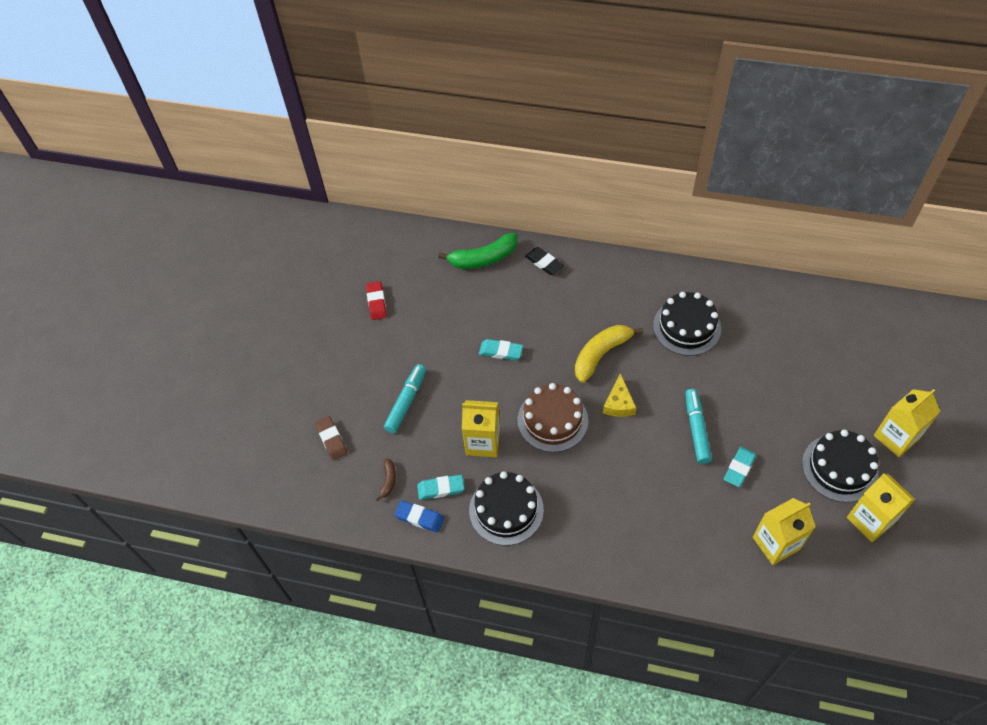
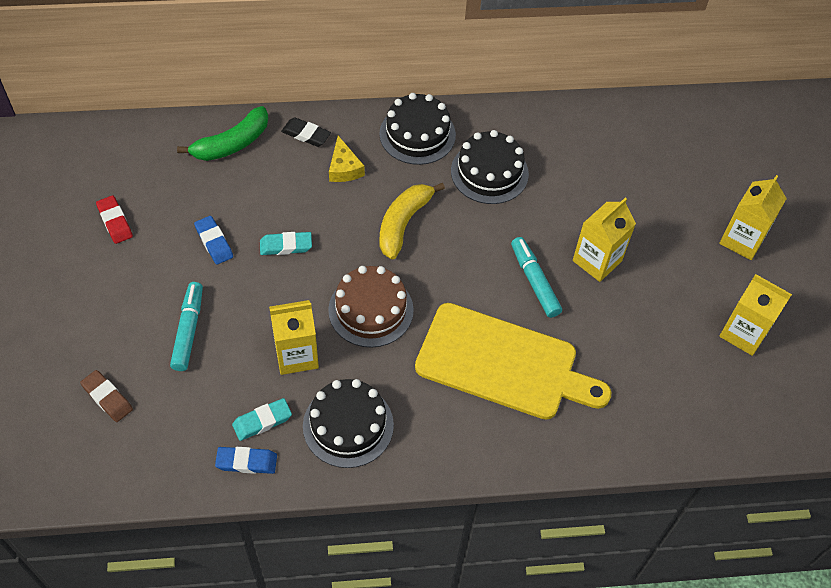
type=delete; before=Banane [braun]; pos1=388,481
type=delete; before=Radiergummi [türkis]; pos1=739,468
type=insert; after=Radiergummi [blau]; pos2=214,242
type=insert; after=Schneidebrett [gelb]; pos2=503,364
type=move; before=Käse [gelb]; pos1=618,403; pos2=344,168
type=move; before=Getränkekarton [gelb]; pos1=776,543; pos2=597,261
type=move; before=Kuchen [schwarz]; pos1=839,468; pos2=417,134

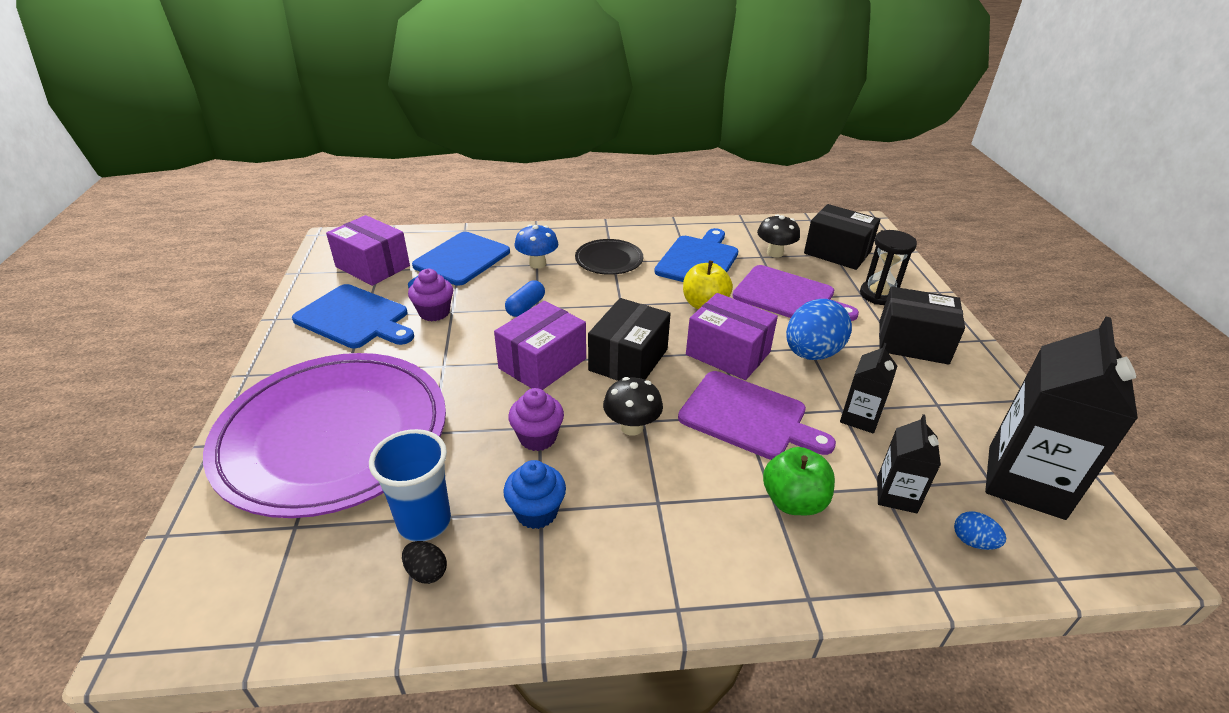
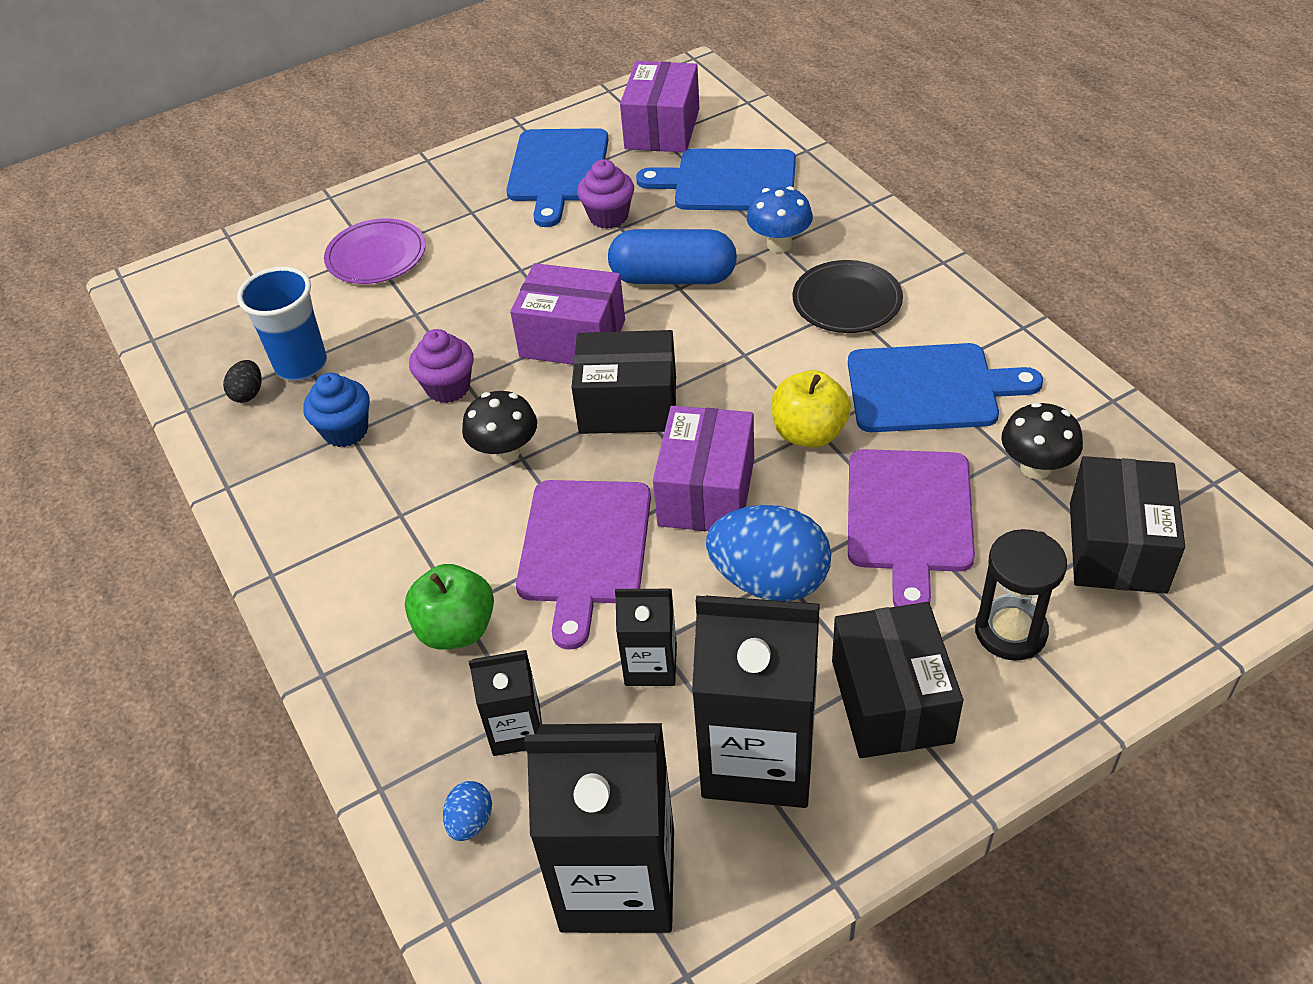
type=insert; after=Getränkekarton [schwarz]; pos2=758,757
type=resize; before=Teller [lila]; pos1=333,436; pos2=376,256; scale=0.43
type=resize; before=Kapsel [blau]; pos1=526,307; pos2=673,278; scale=1.75

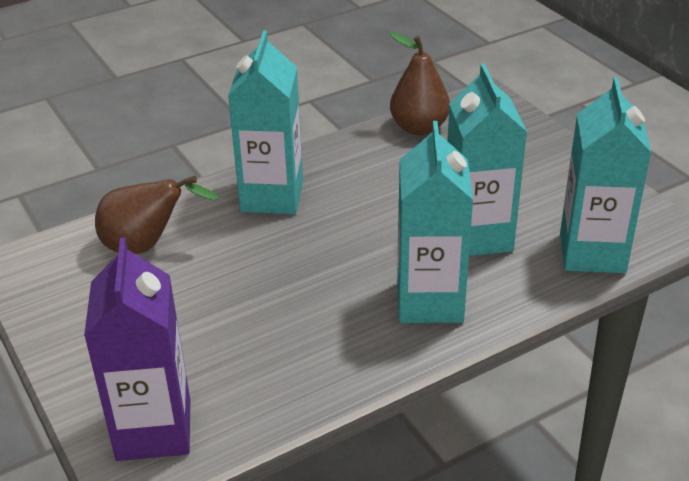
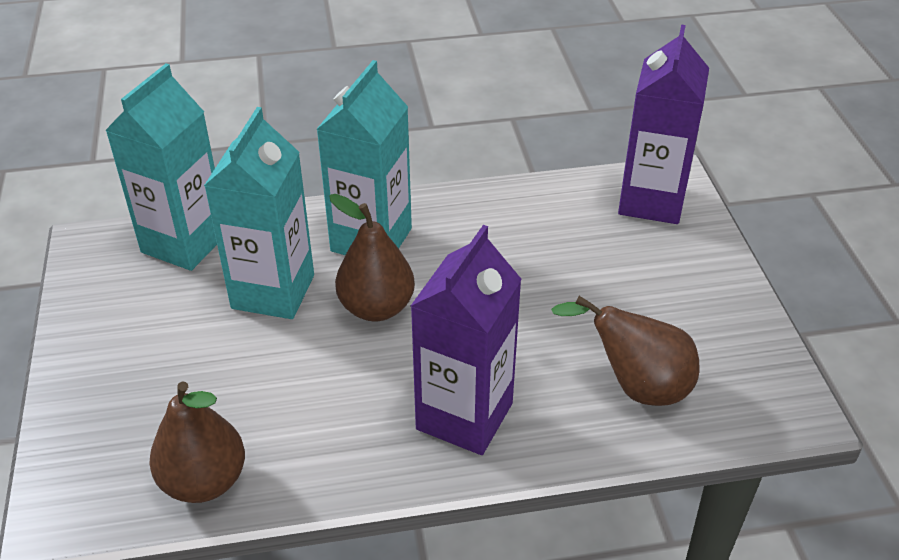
type=insert; after=Birne [braun]; pos2=376,307
type=recolor; before=Getränkekarton [türkis]; after=Getränkekarton [lila]; pos1=272,196; pos2=464,416

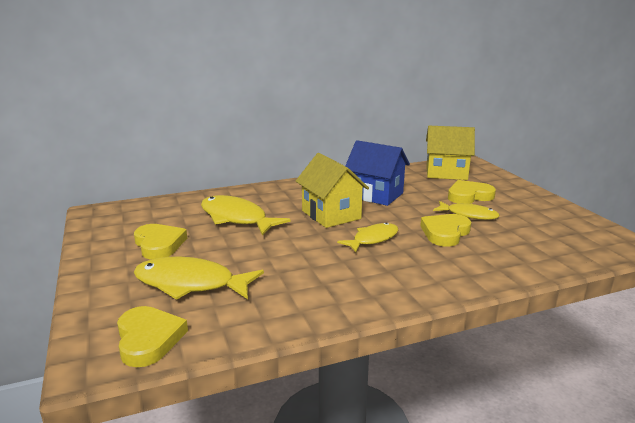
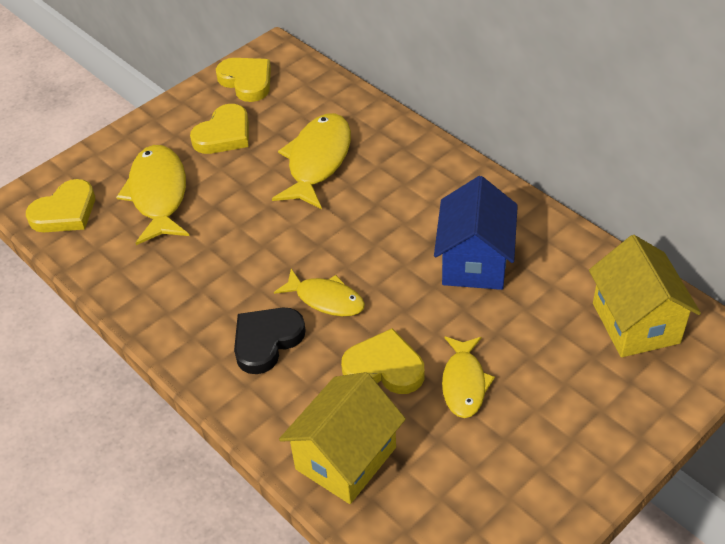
type=insert; after=Herz [schwarz]; pos2=266,341
type=move; before=Haus [gelb]; pos1=331,215; pos2=345,458
type=move; before=Herz [gelb]; pos1=469,196; pos2=247,81

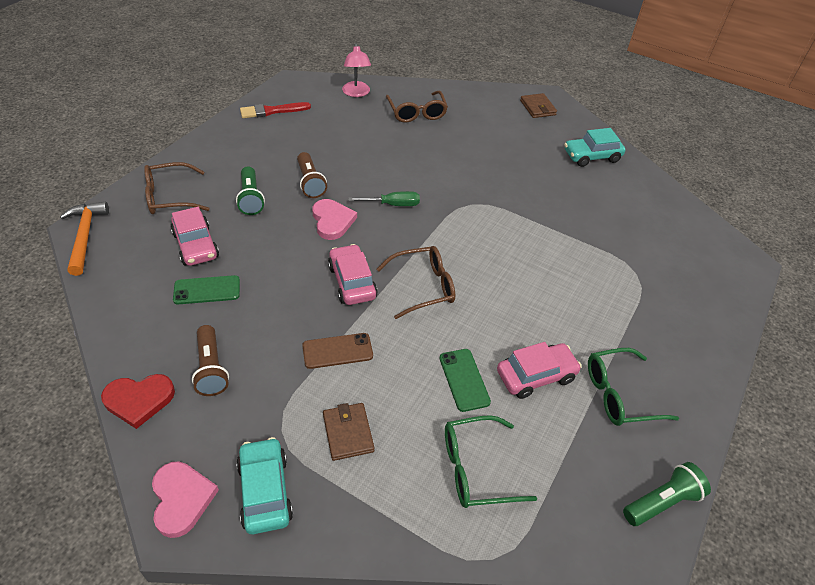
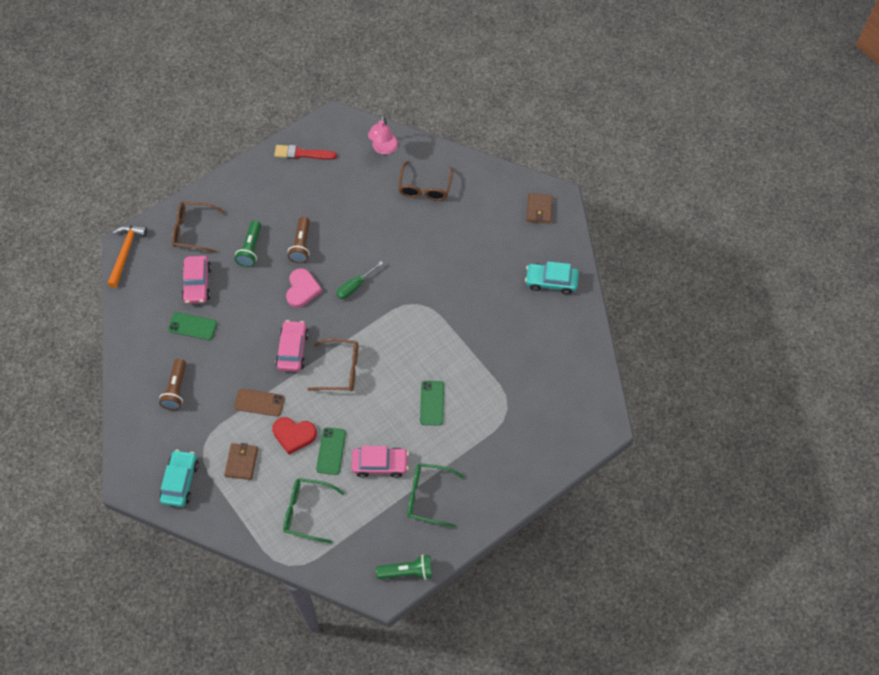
type=delete; before=Herz [rosa]; pos1=181,499
type=insert; after=Handy [grün]; pos2=432,403
type=move; before=Herz [rot]; pos1=139,400; pos2=294,435
type=rotate; before=Schraubenzieher [grün]; pos1=392,204; pos2=355,286; turn=120

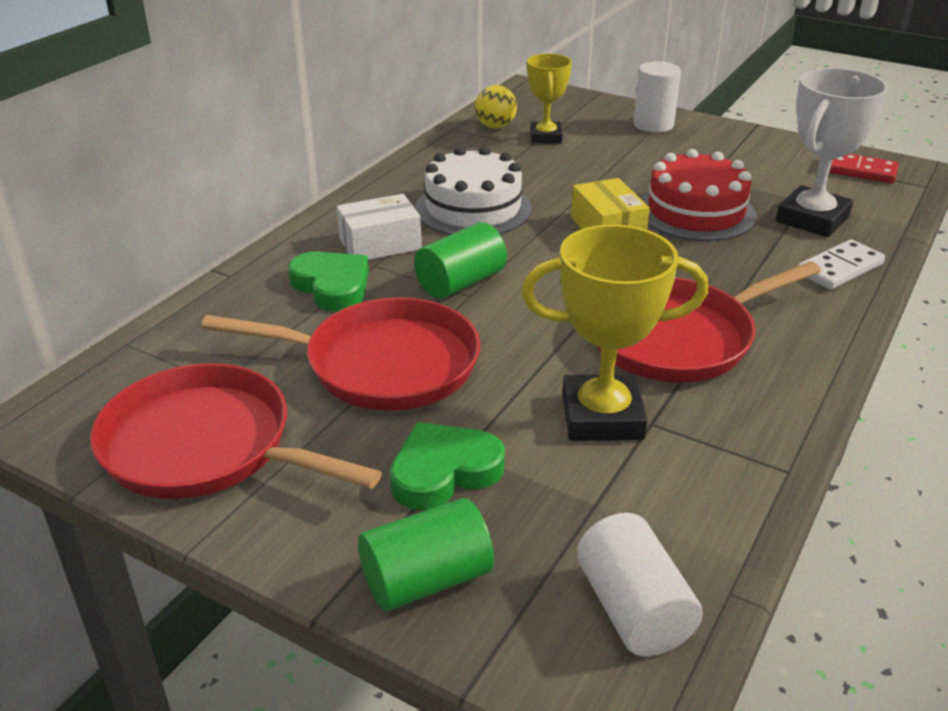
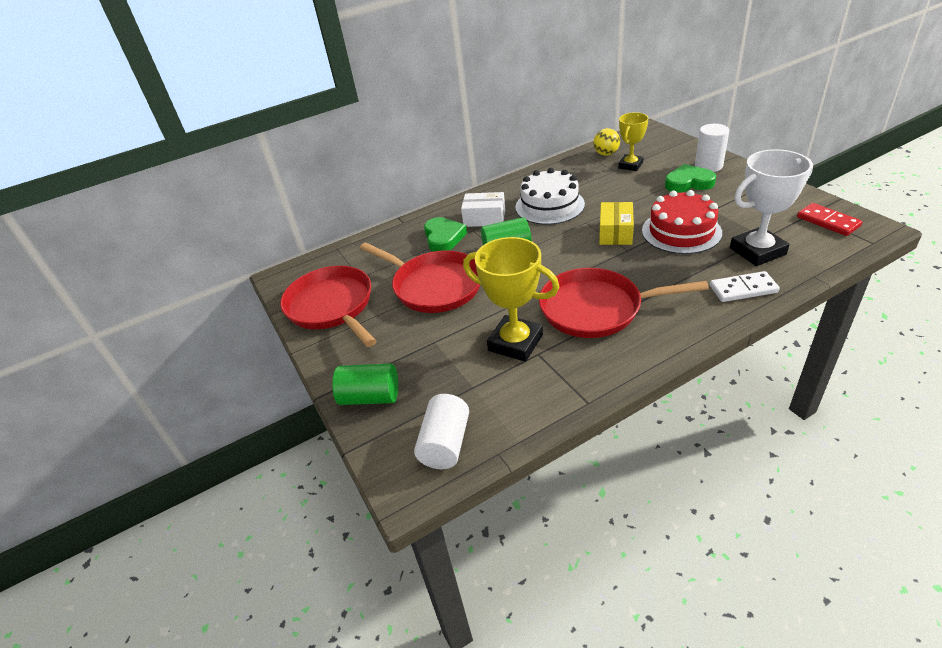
type=move; before=Herz [grün]; pos1=444,471; pos2=688,183

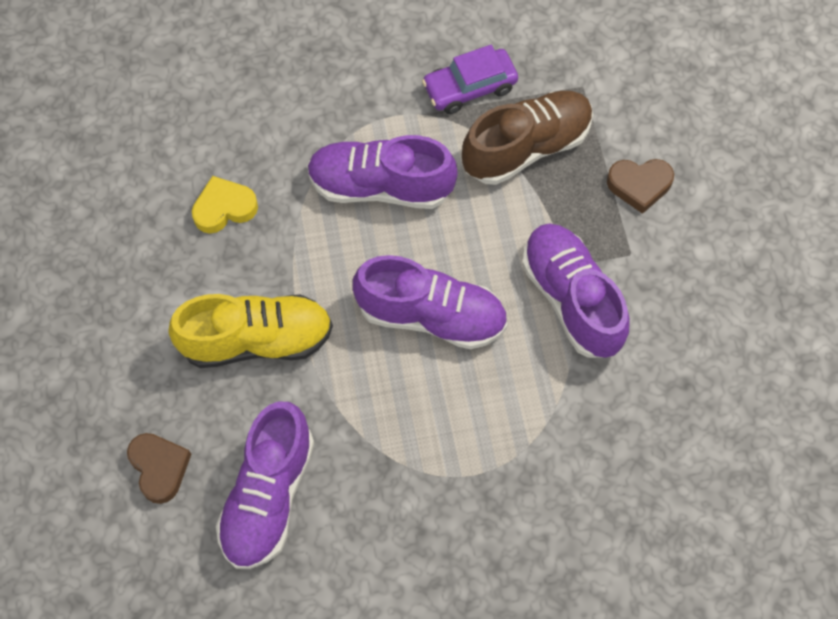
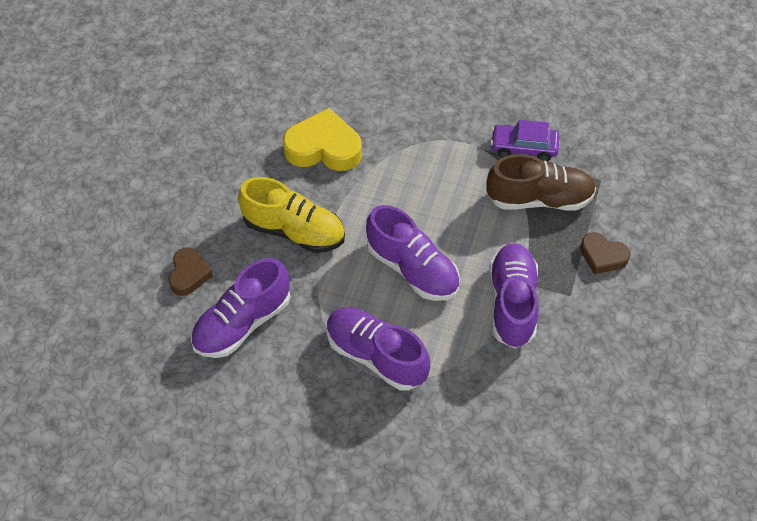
type=move; before=Schuh [lila]; pos1=380,186; pos2=376,355
type=resize; before=Herz [gelb]; pos1=224,208; pos2=323,148; scale=1.7

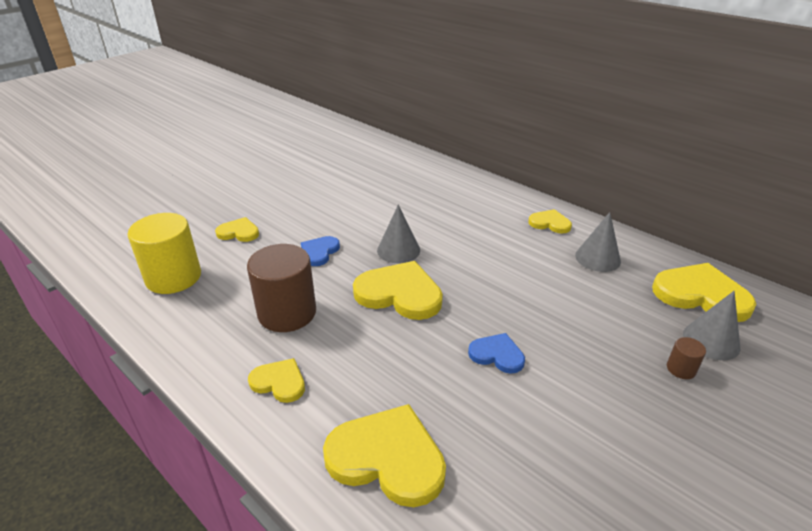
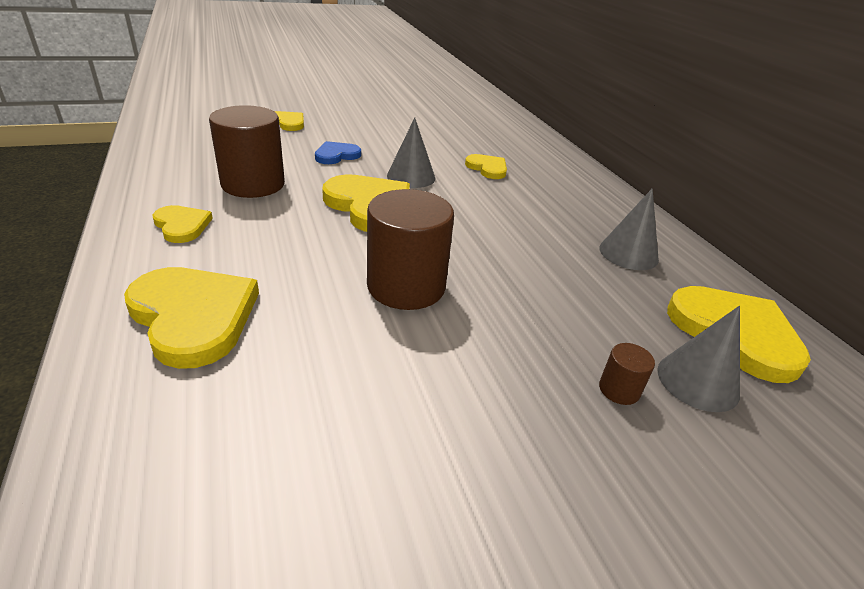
type=delete; before=Vollzylinder [gelb]; pos1=173,277
type=move; before=Herz [gelb]; pos1=550,223; pos2=487,168
type=replace; before=Herz [blau]; after=Vollzylinder [braun]; pos1=497,355; pos2=406,286

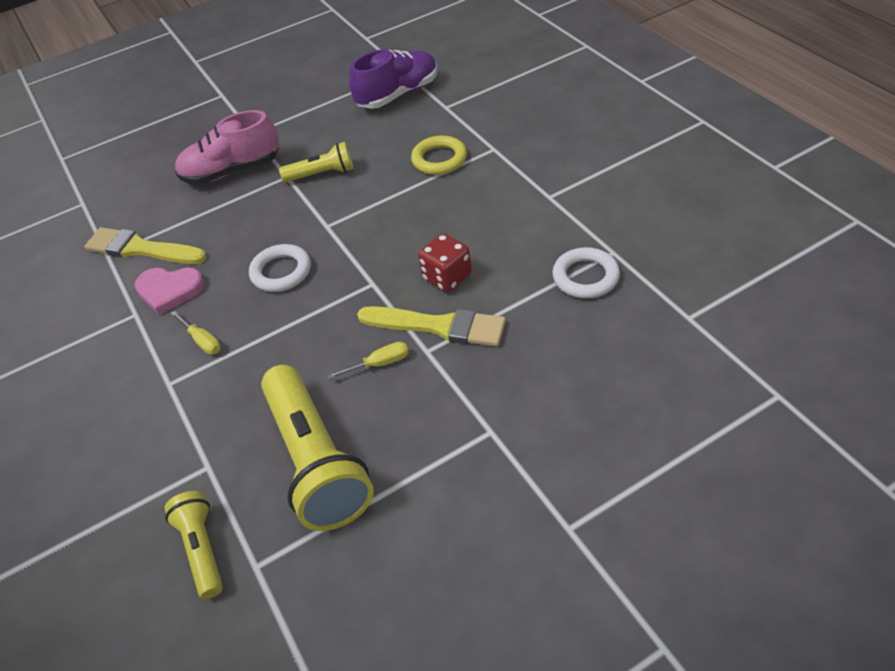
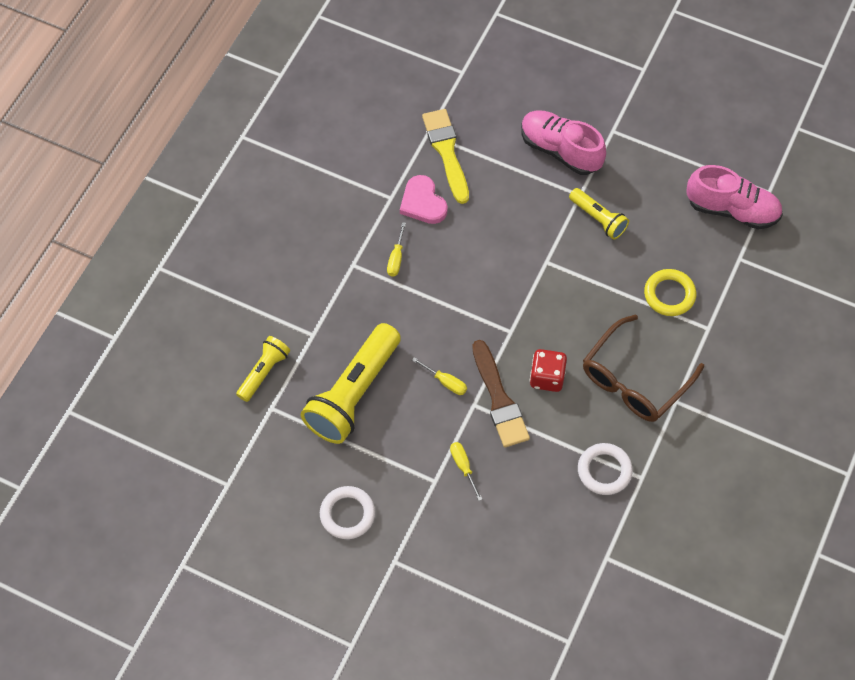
type=insert; after=Schraubenzieher [gelb]; pos2=463,467
type=insert; after=Brille [braun]; pos2=635,379
type=move; before=Ring [weiß]; pos1=281,272; pos2=347,514
type=recolor; before=Schuh [lila]; after=Schuh [rosa]; pos1=398,94; pos2=732,210
type=recolor; before=Pinsel [gelb]; after=Pinsel [braun]; pos1=439,326; pos2=499,399

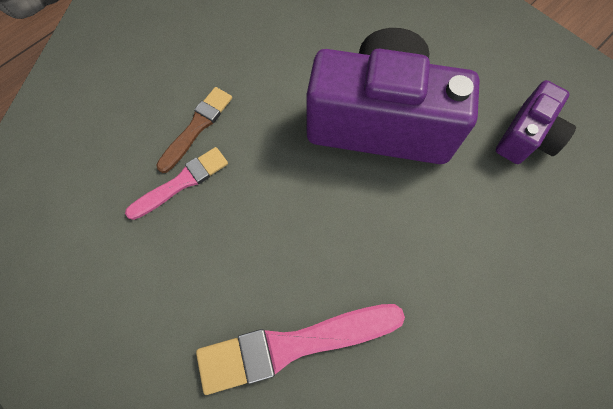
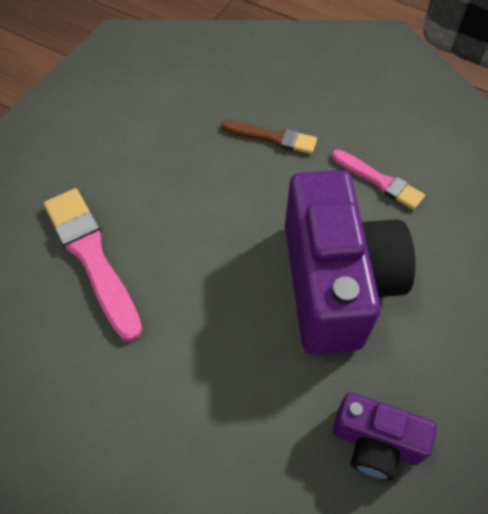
type=move; before=Pinsel [rosa]; pos1=181,183; pos2=379,181

